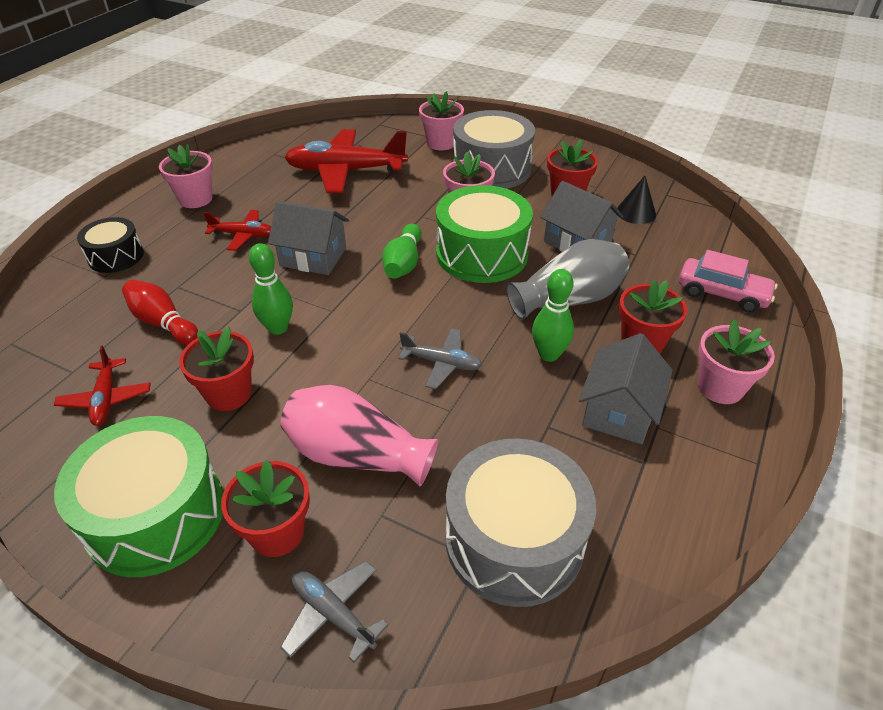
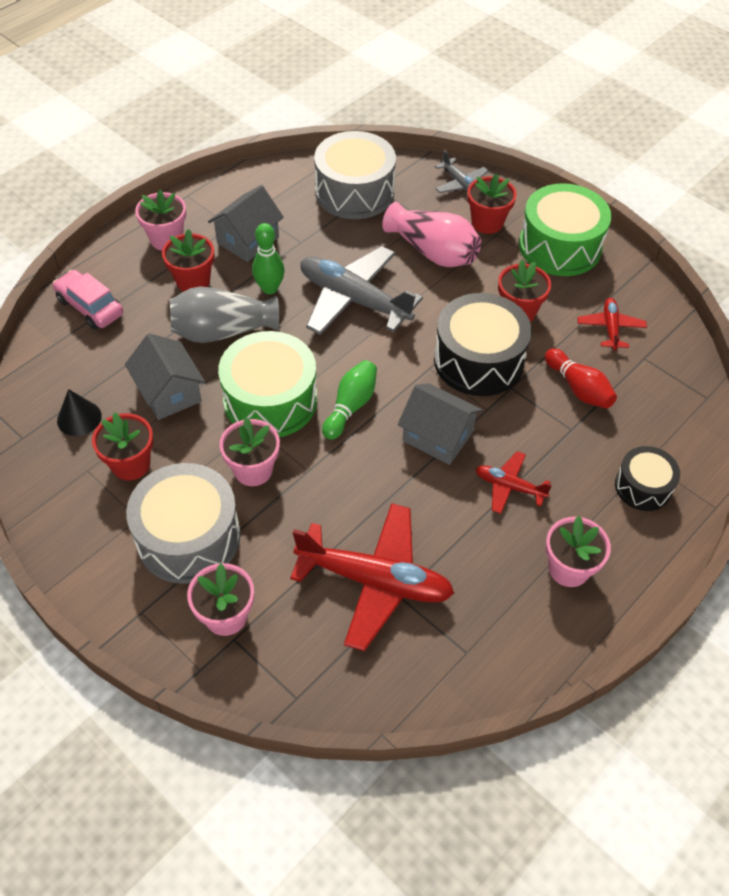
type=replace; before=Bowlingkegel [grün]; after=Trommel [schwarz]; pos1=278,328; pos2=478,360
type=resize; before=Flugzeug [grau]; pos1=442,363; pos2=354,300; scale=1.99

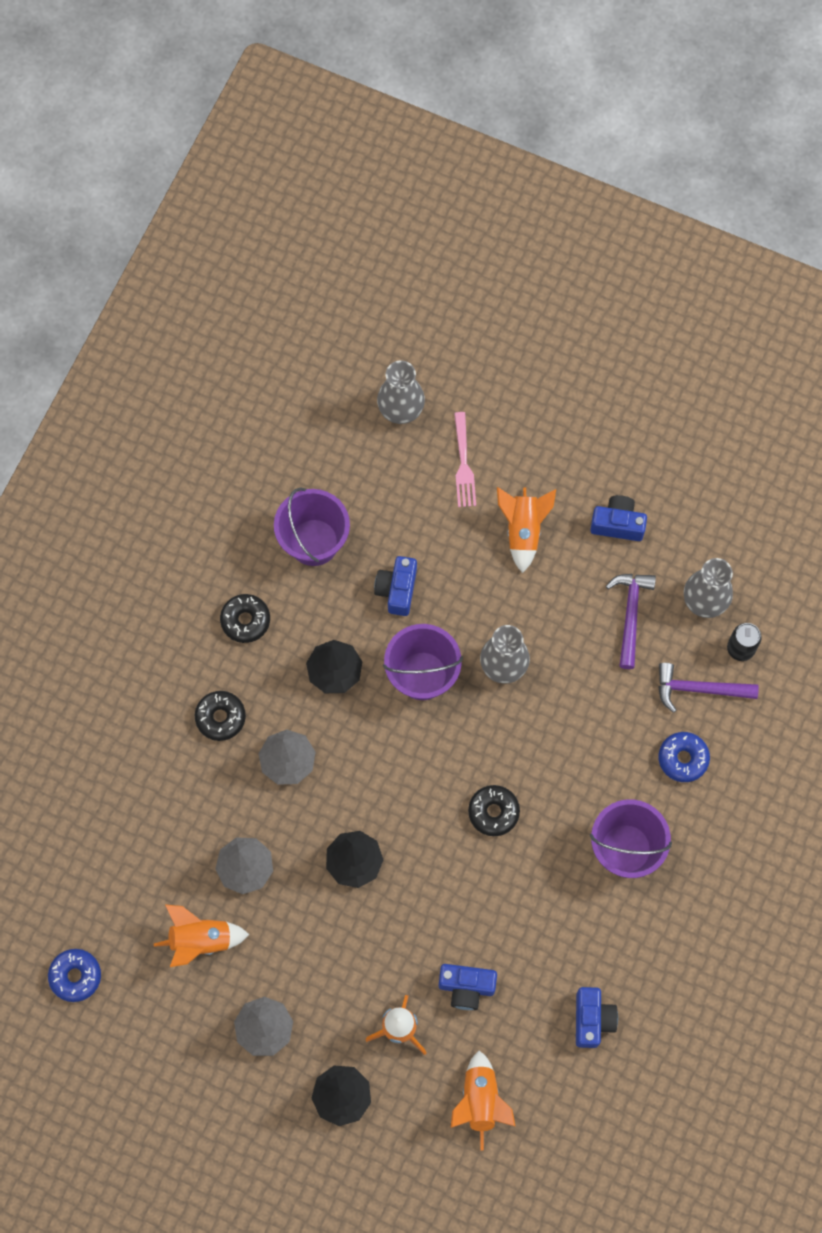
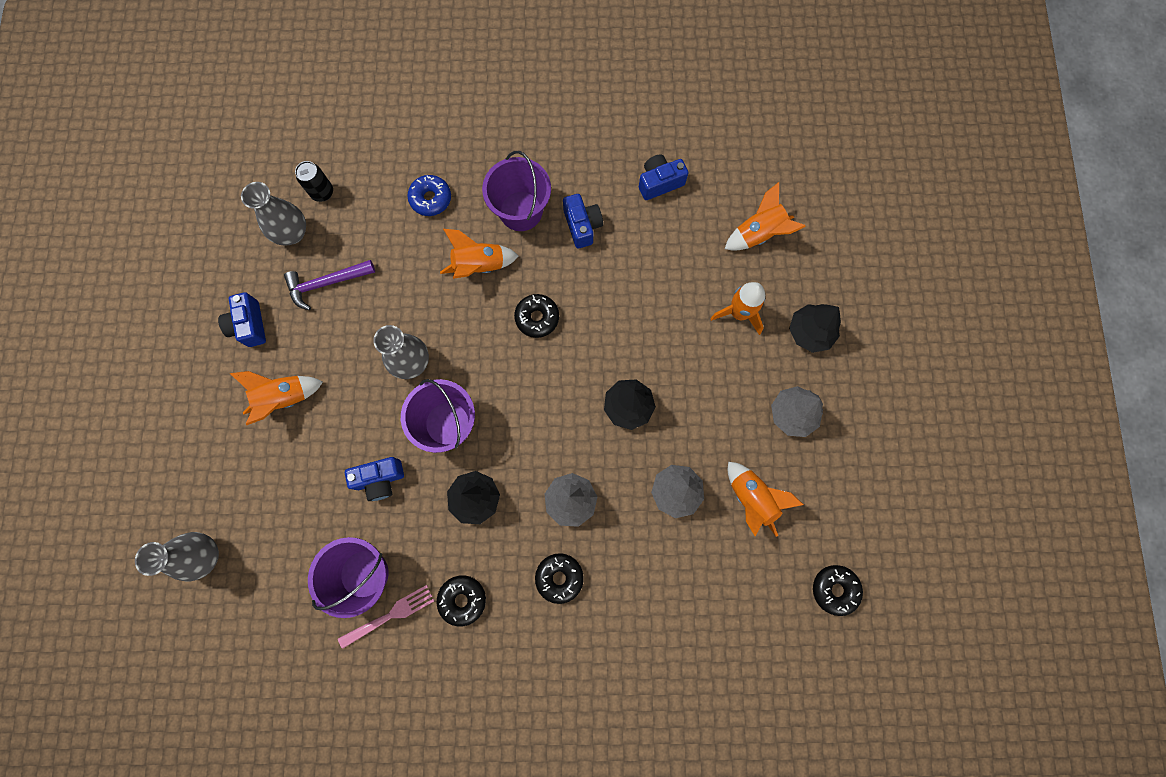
type=delete; before=Hammer [lila]; pos1=699,689
type=insert; after=Rakete [orange]; pos2=479,265
type=move; before=Kamera [blau]; pos1=466,987; pos2=582,226
type=move; before=Gabel [rosa]; pos1=463,463; pos2=389,616
type=recolor; before=Donut [blau]; after=Donut [schwarz]; pos1=75,976; pos2=834,589

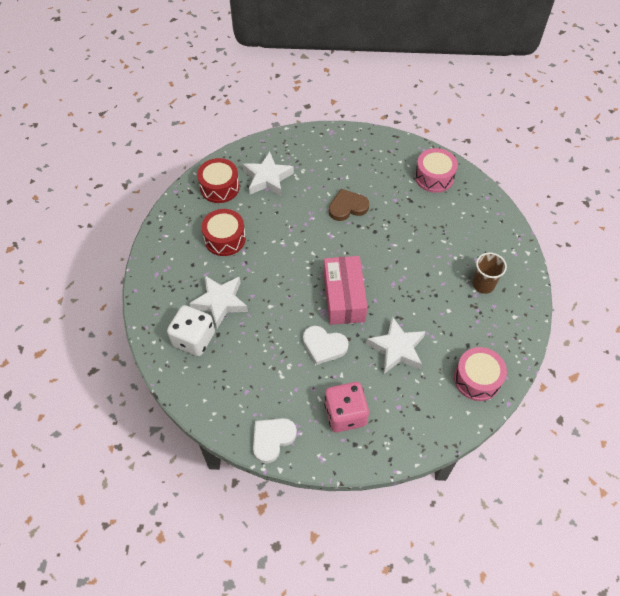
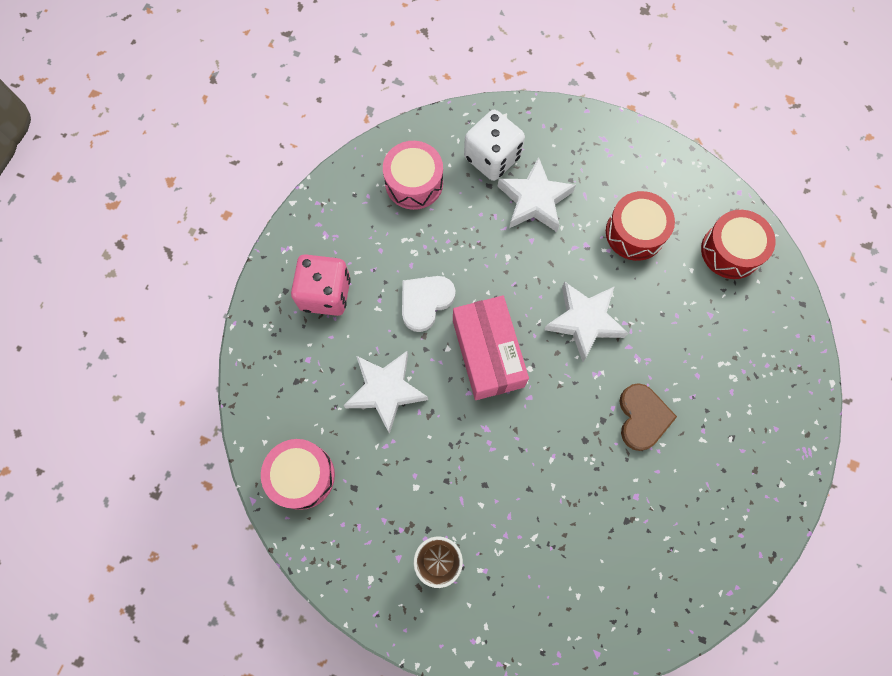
type=delete; before=Herz [weiß]; pos1=272,439
type=move; before=Stern [weiß]; pos1=267,178; pos2=584,321
type=move; before=Trommel [rosa]; pos1=434,177; pos2=414,183
type=rotate; before=Schachtel [rosa]; pos1=344,297; pos2=488,353; turn=60

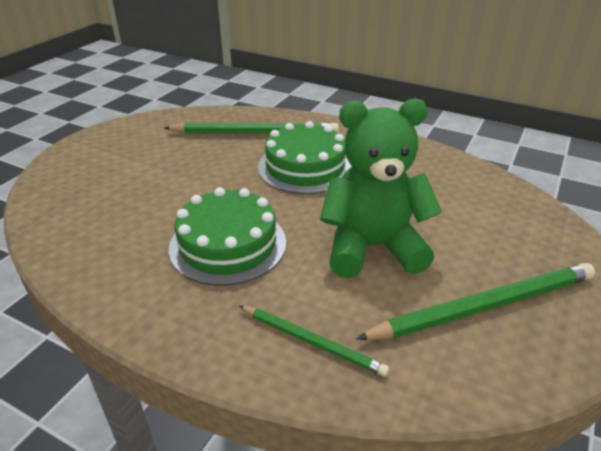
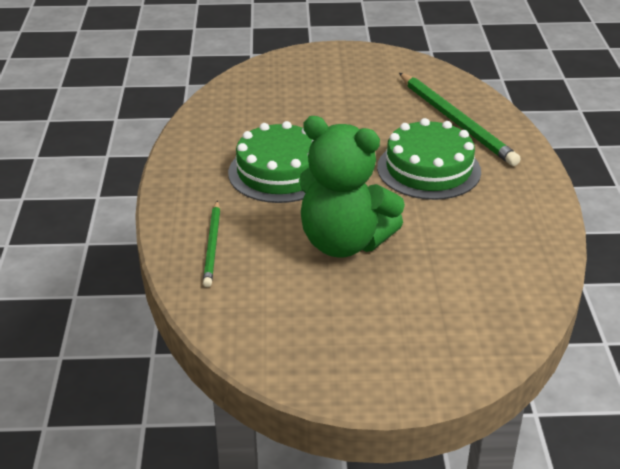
type=delete; before=Bleistift [grün]; pos1=484,306
type=rotate; before=Teddybär [grün]; pos1=372,247; pos2=344,242; turn=150

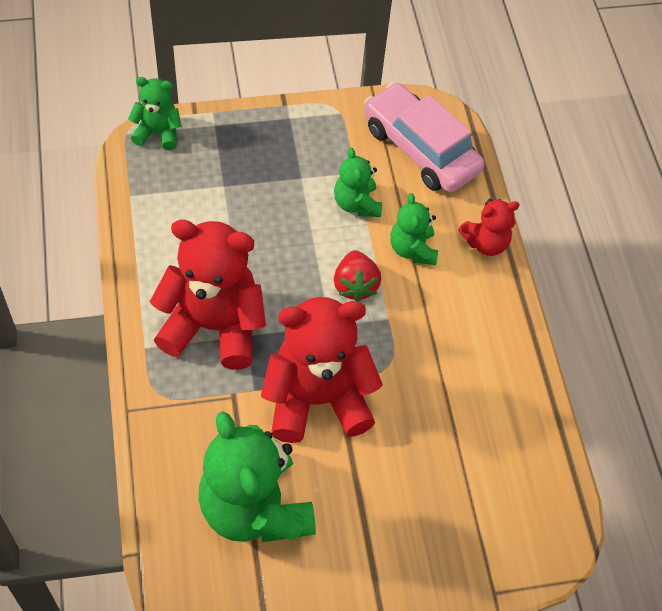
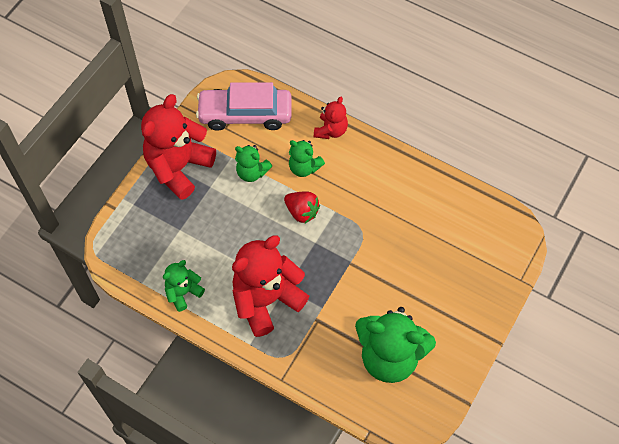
type=move; before=Teddybär [grün]; pos1=158,133; pos2=183,292
type=move; before=Teddybär [rot]; pos1=317,399; pos2=179,167

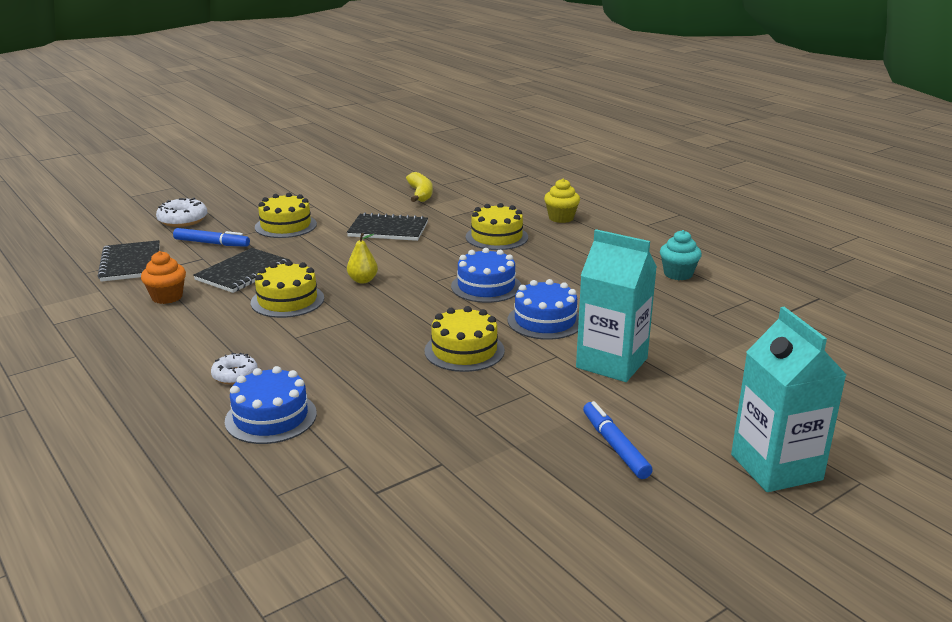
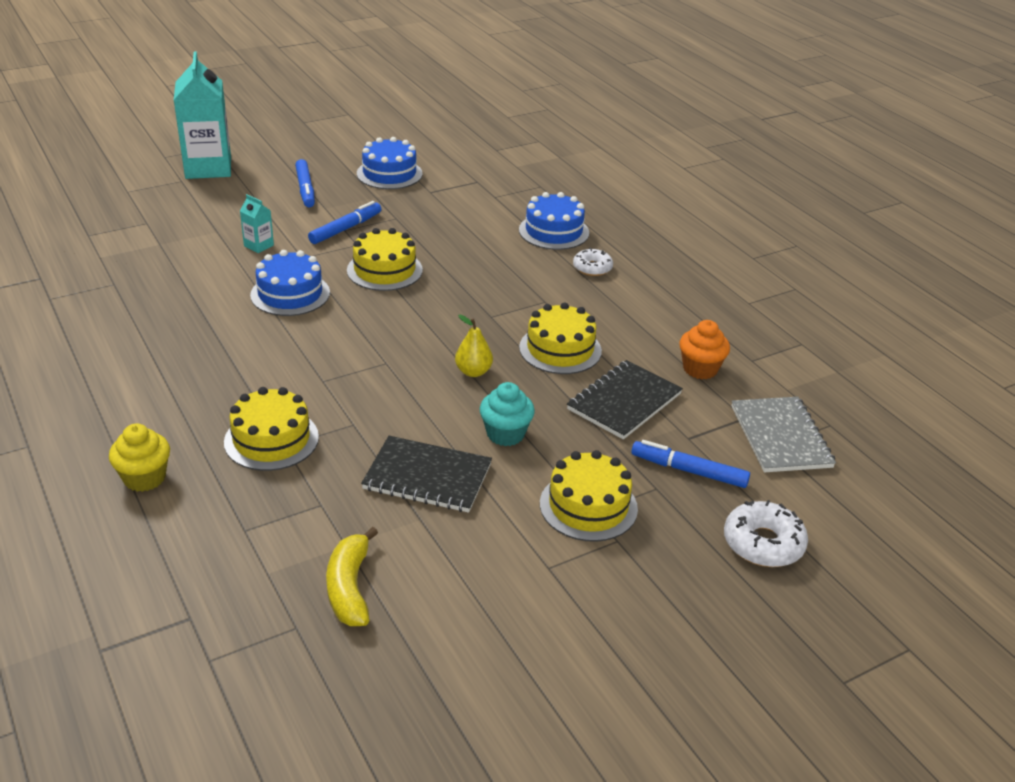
type=insert; after=Filzstift [blau]; pos2=345,229
type=move; before=Kuchen [blau]; pos1=486,286; pos2=389,174
type=move; before=Muffin [türkis]; pos1=678,274; pos2=505,434
type=recolor; before=Notizbuch [schwarz]; after=Notizbuch [grau]; pos1=131,263; pos2=780,437
type=resize; before=Getränkekarton [türkis]; pos1=611,363; pos2=259,245; scale=0.43

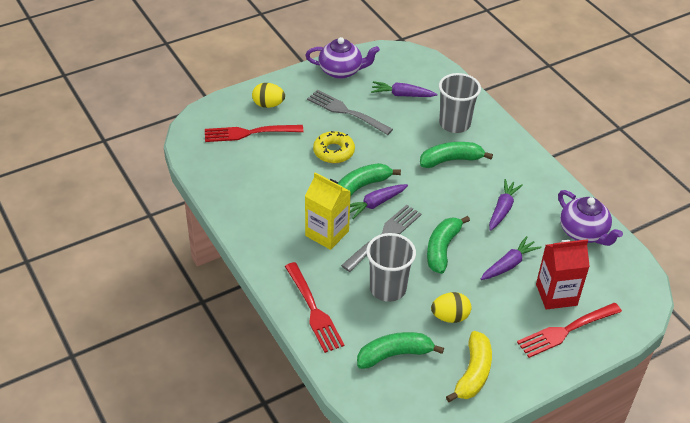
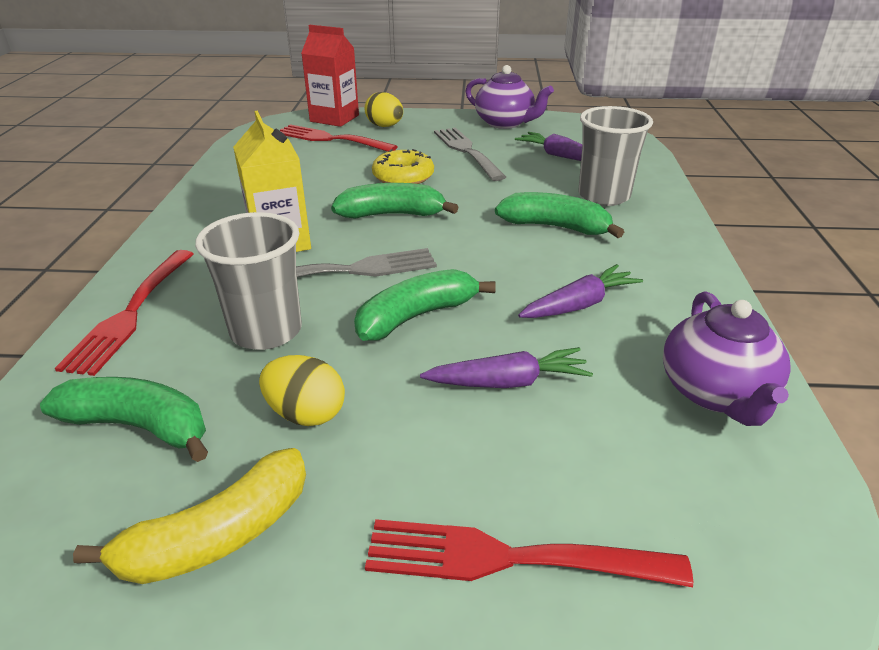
type=delete; before=Karotte [lila]; pos1=375,204
type=move; before=Getränkekarton [rot]; pos1=556,294; pos2=334,118

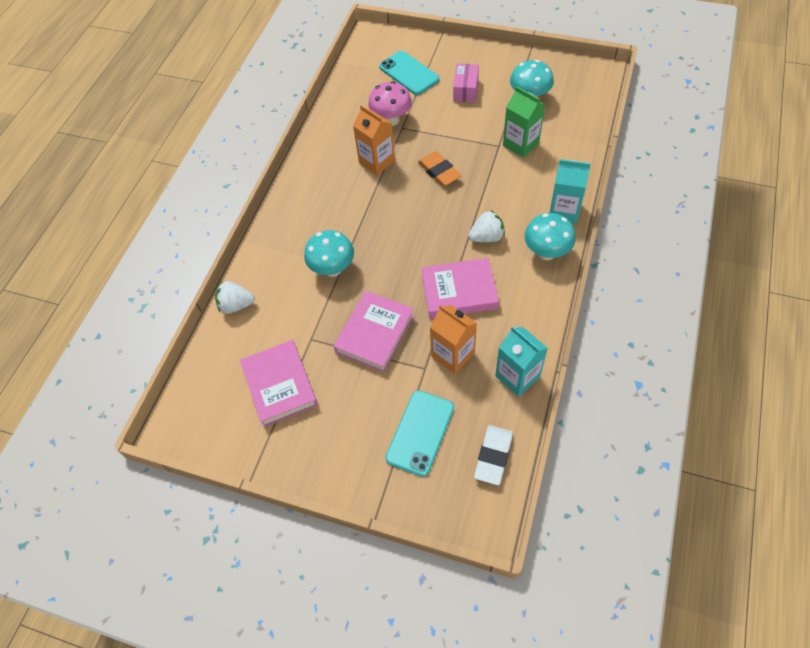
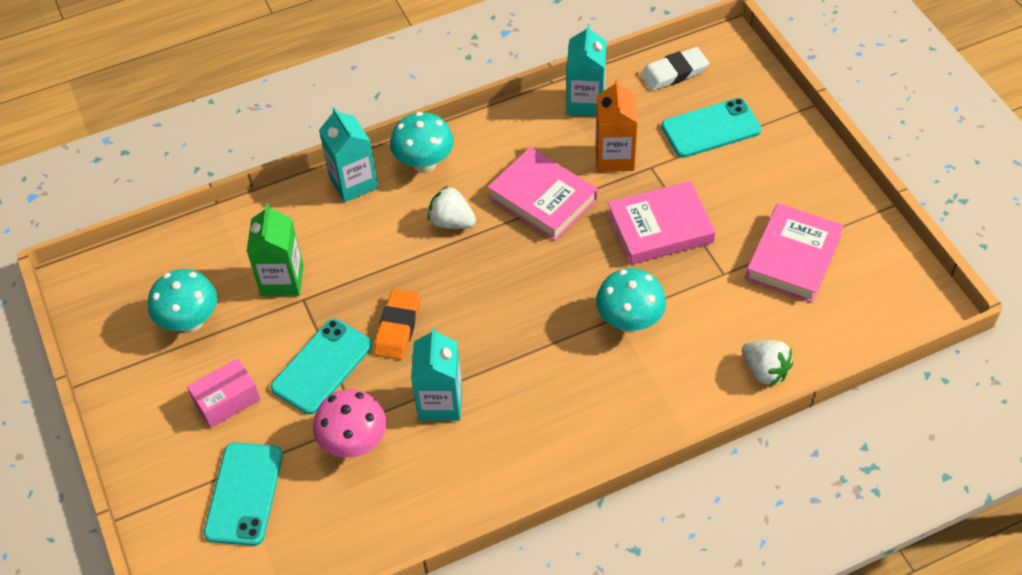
type=insert; after=Handy [türkis]; pos2=322,366
type=recolor; before=Getränkekarton [orange]; after=Getränkekarton [türkis]; pos1=377,162; pos2=440,402

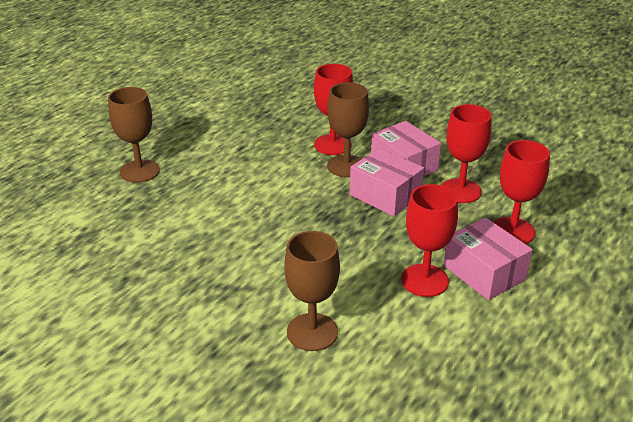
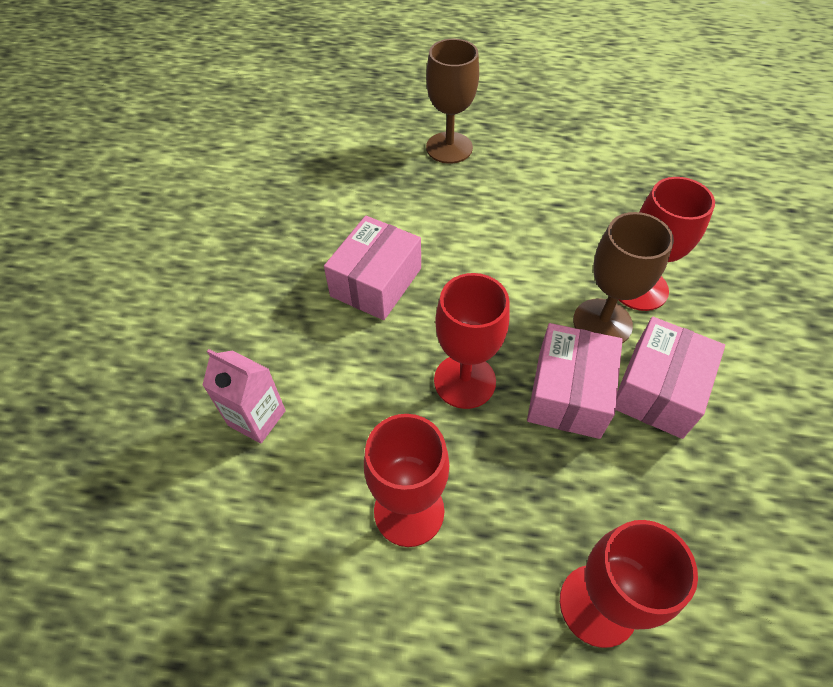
type=move; before=Kelch [rot]; pos1=460,191; pos2=464,381
type=move; before=Schachtel [rosa]; pos1=484,272; pos2=376,282
type=replace; before=Kelch [braun]; after=Getränkekarton [rosa]; pos1=312,332; pos2=257,418

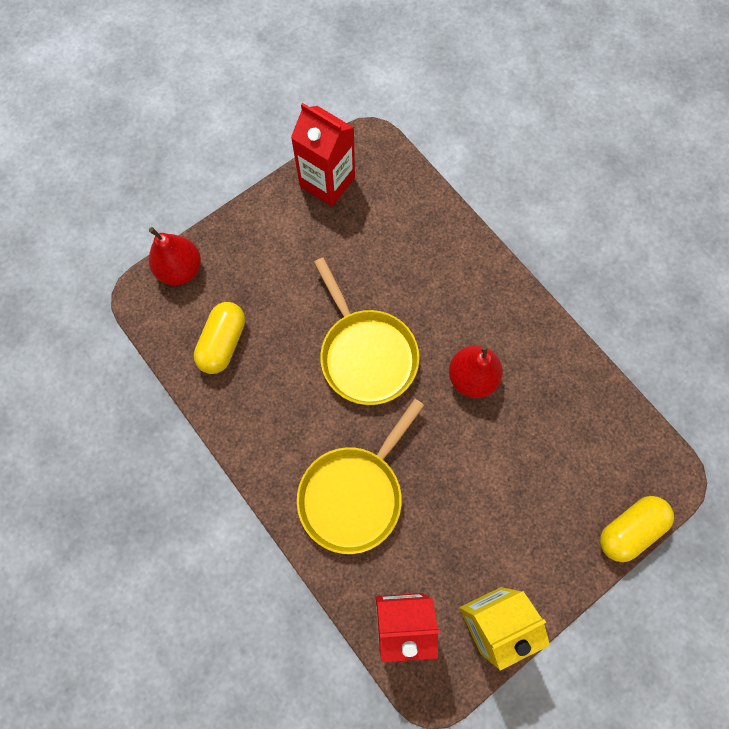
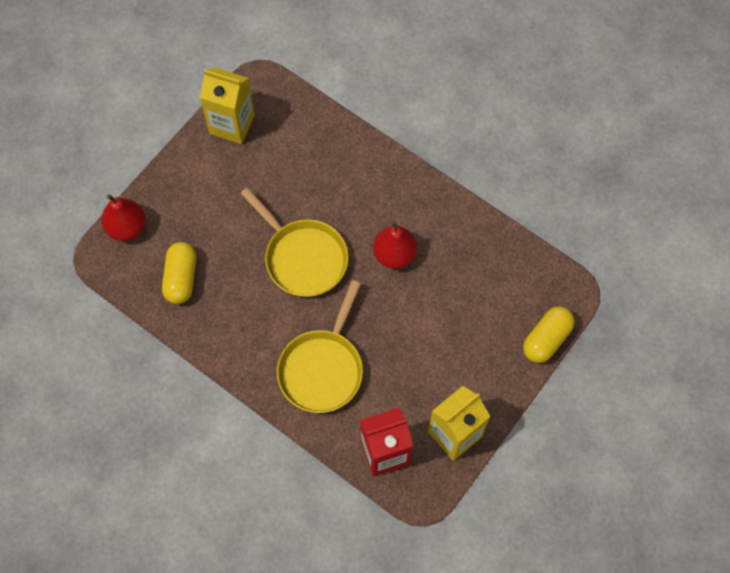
type=recolor; before=Getränkekarton [rot]; after=Getränkekarton [gelb]; pos1=327,182; pos2=232,124

